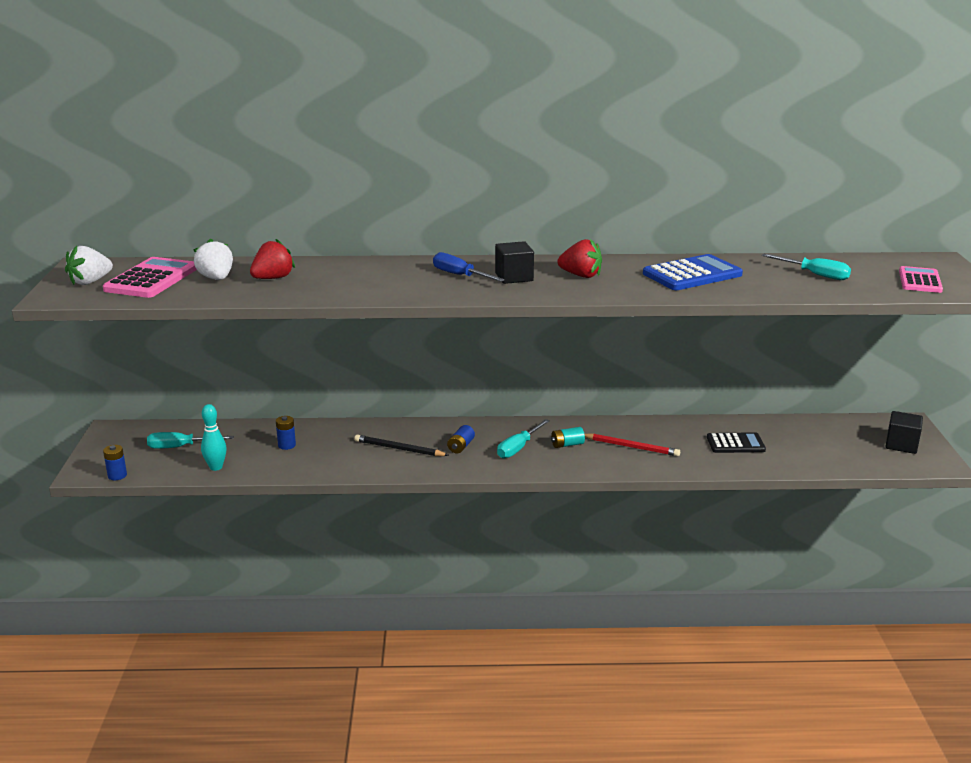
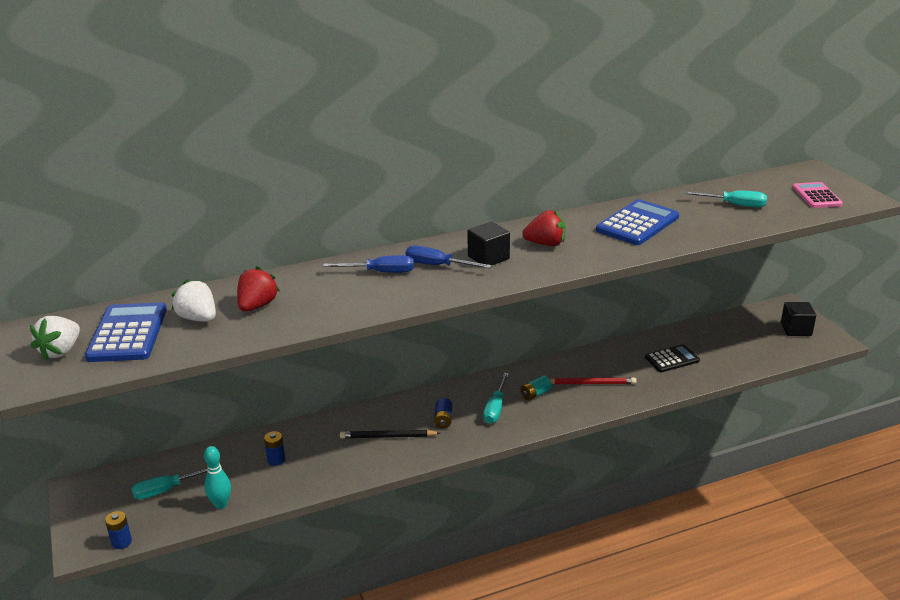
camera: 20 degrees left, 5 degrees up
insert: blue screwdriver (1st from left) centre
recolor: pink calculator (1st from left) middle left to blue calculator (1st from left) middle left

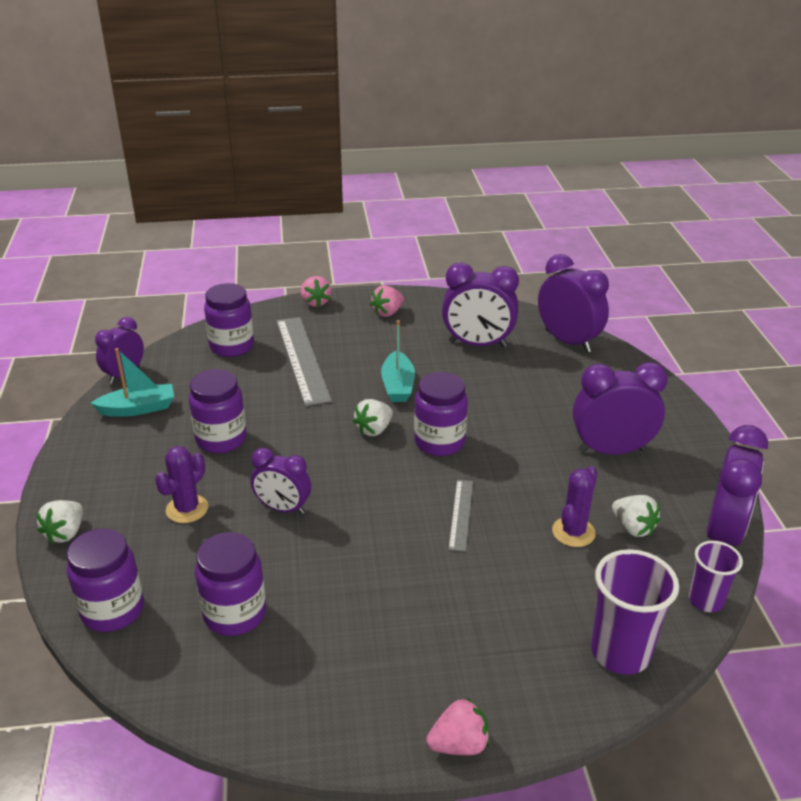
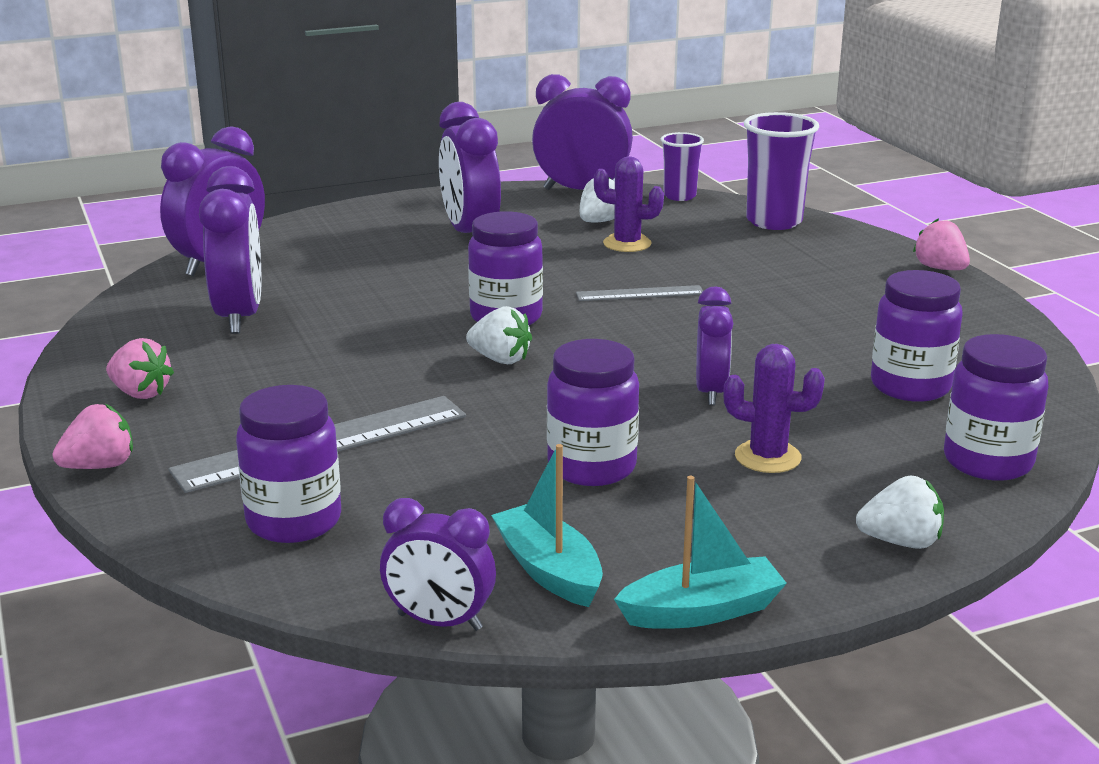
camera: 105 degrees left, 10 degrees down
move: turquoise boat (2nd from left) centre to bottom centre

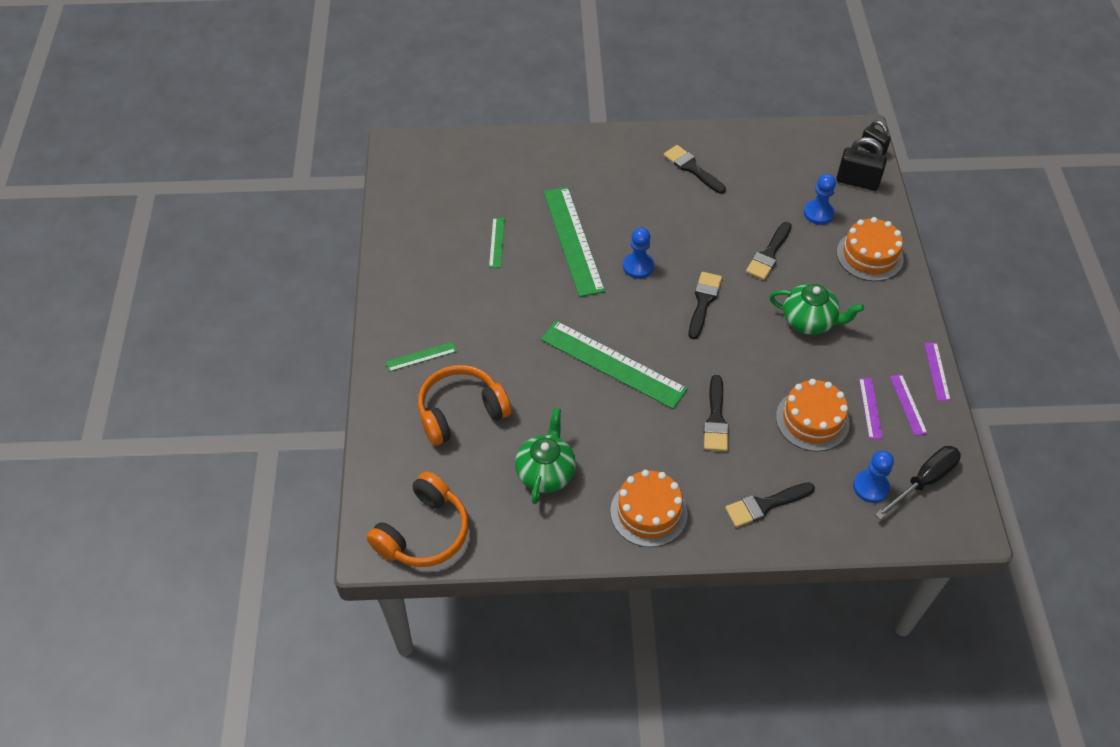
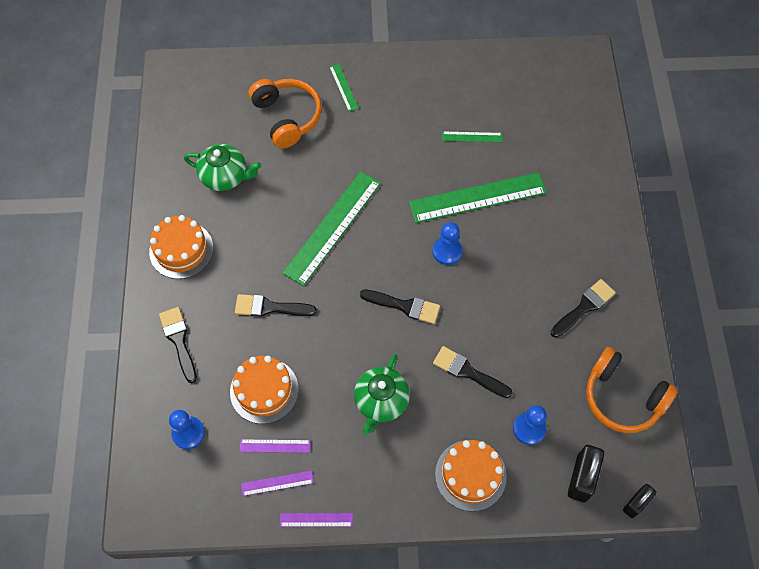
camera: 90 degrees right, 10 degrees up
delete: black screwdriver middle right
move: orange headphones (1st from left in the first image) bottom centre to orange headphones (2nd from left) bottom right

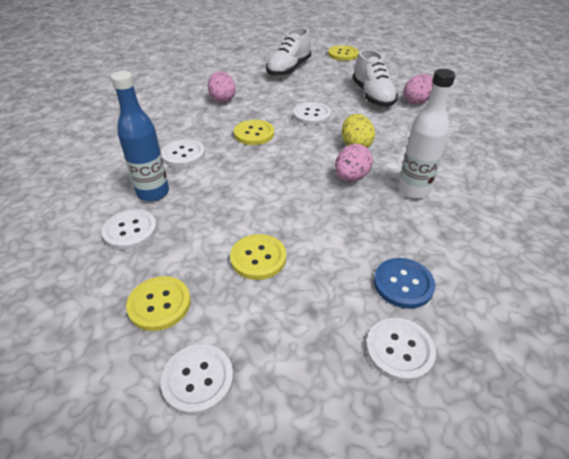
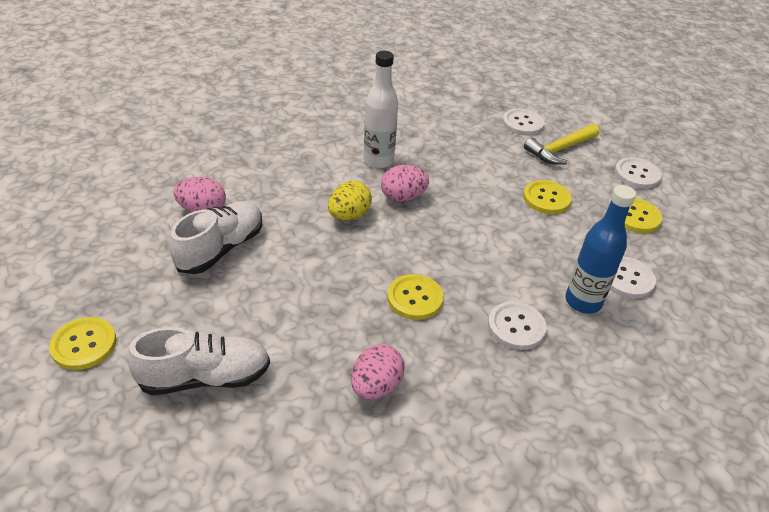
camera: 135 degrees left, 0 degrees up
delete: white button (4th from left) top centre; blue button middle right
insert: yellow hammer top right

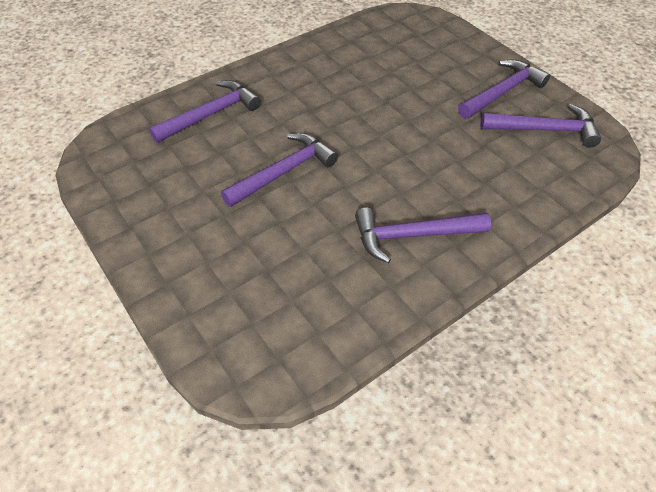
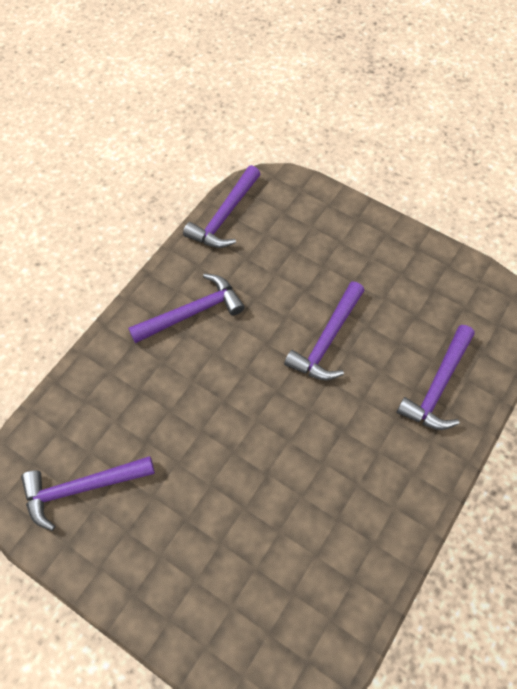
camera: 160 degrees right, 10 degrees up
move: purple hammer (4th from left in the first image) top right to purple hammer (3rd from left) top centre

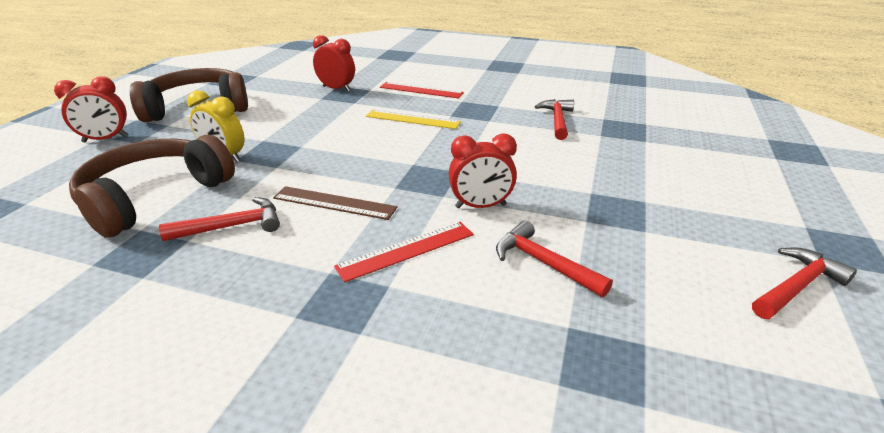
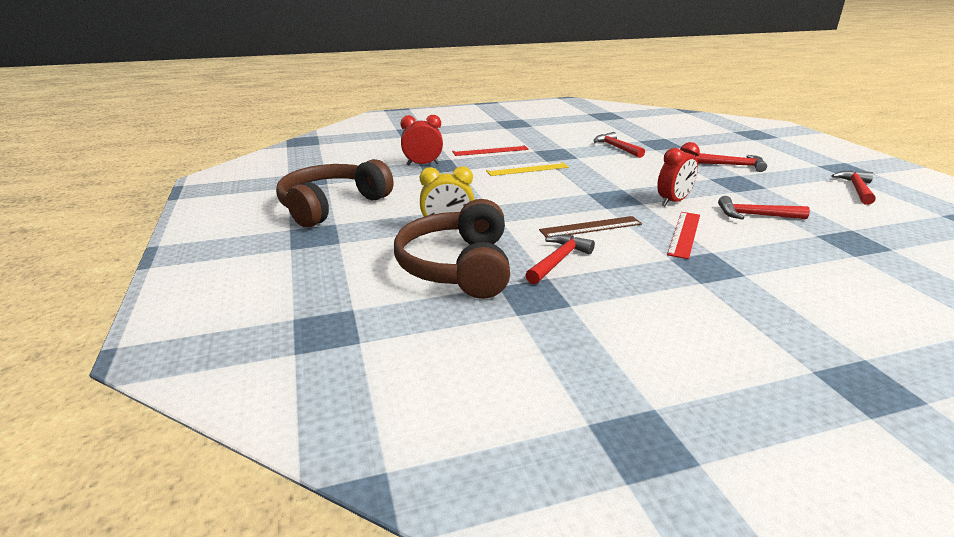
camera: 35 degrees left, 5 degrees down
delete: red clock (1st from left) top left
insert: red hammer (3rd from left) top right

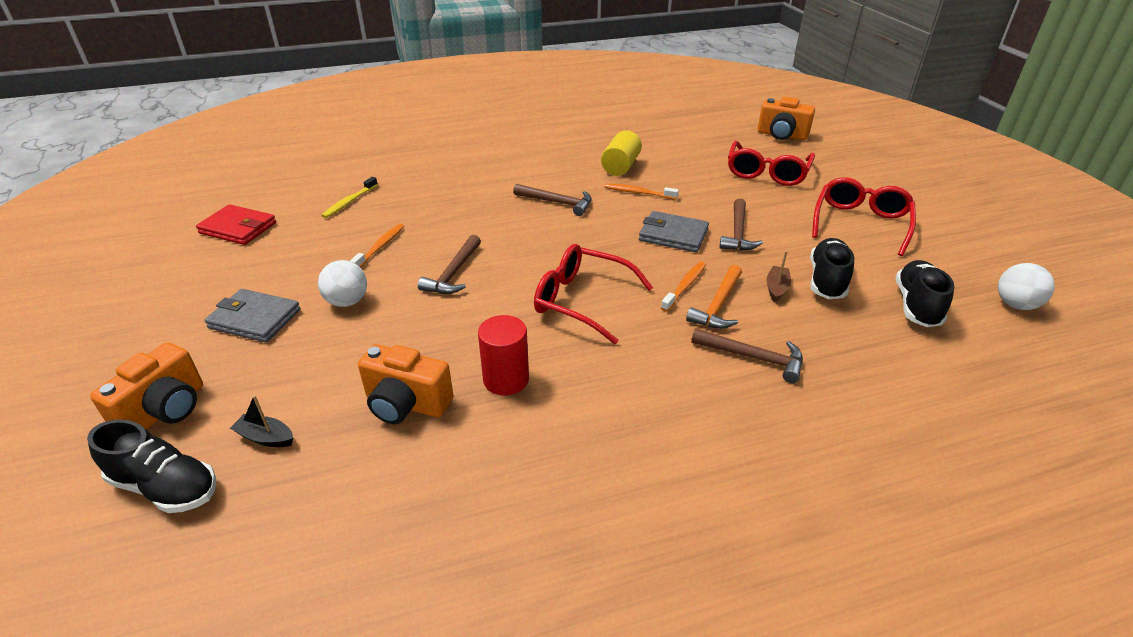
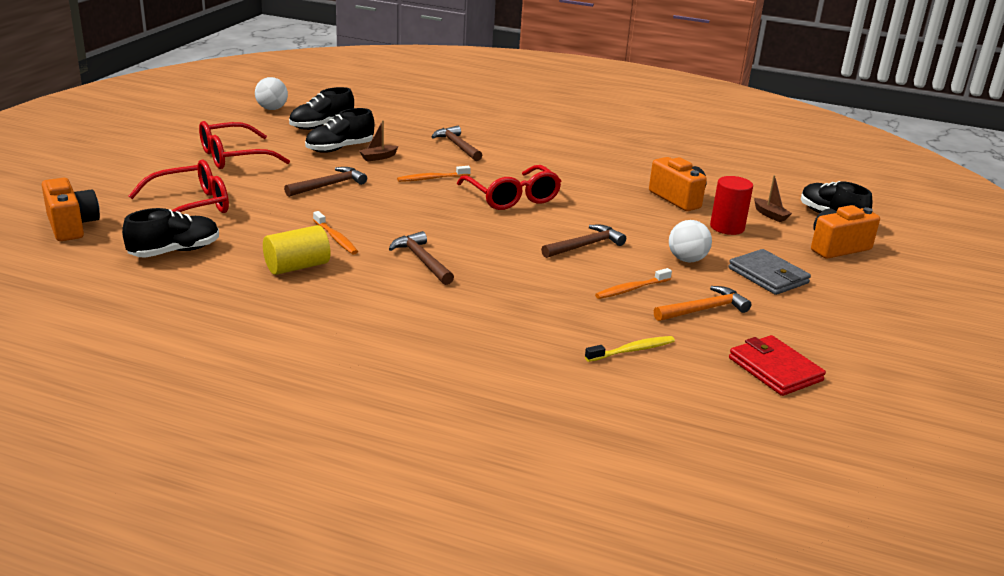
camera: 145 degrees left, 10 degrees down
delete: grey wallet (2nd from left) centre
insert: black shoe (1st from left) middle left
move: red cylinder centre to middle right; orange hammer centre to middle right
recolor: black boat middle left to brown boat (2nd from left) middle right

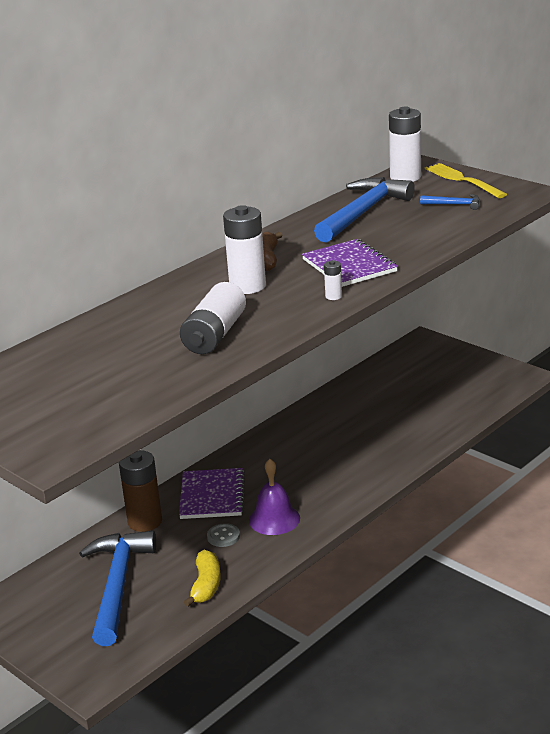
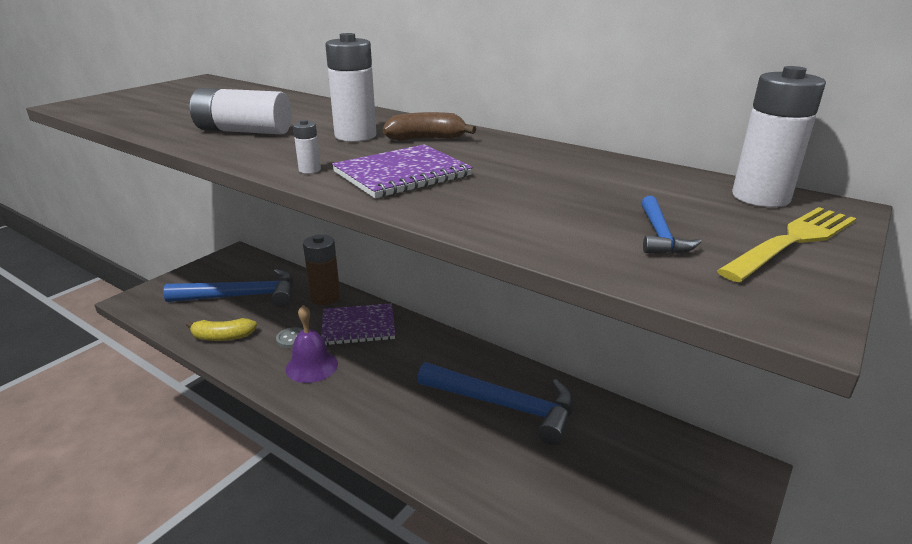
camera: 80 degrees right, 0 degrees up
move: blue hammer (2nd from left) top centre to bottom centre

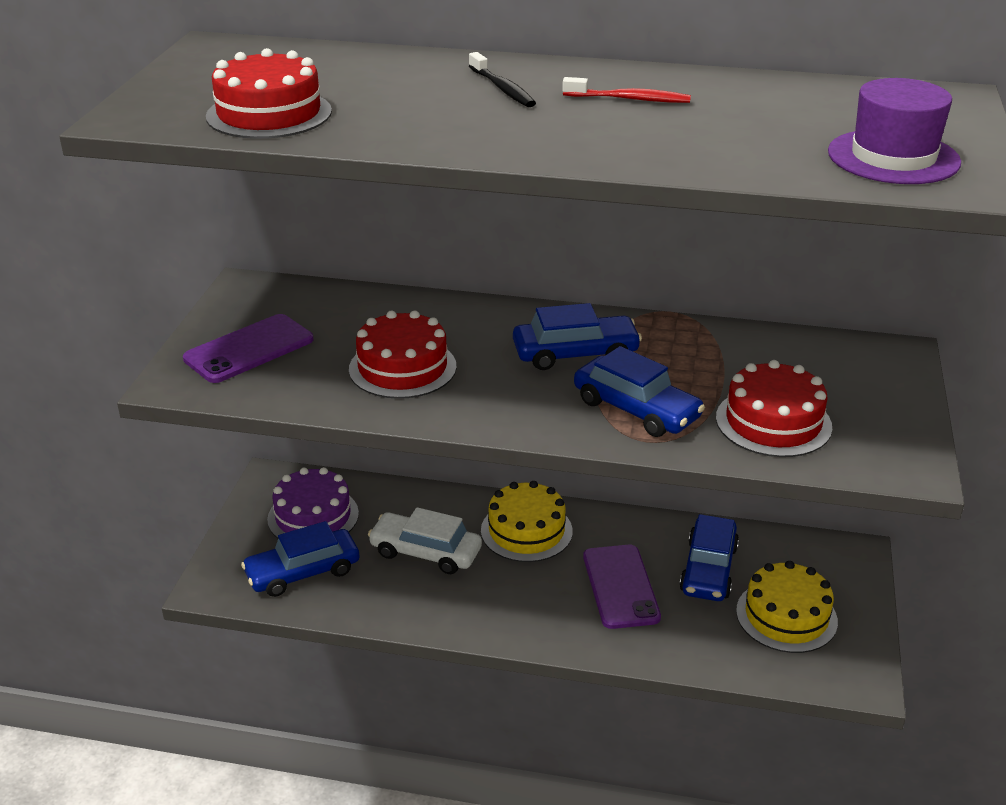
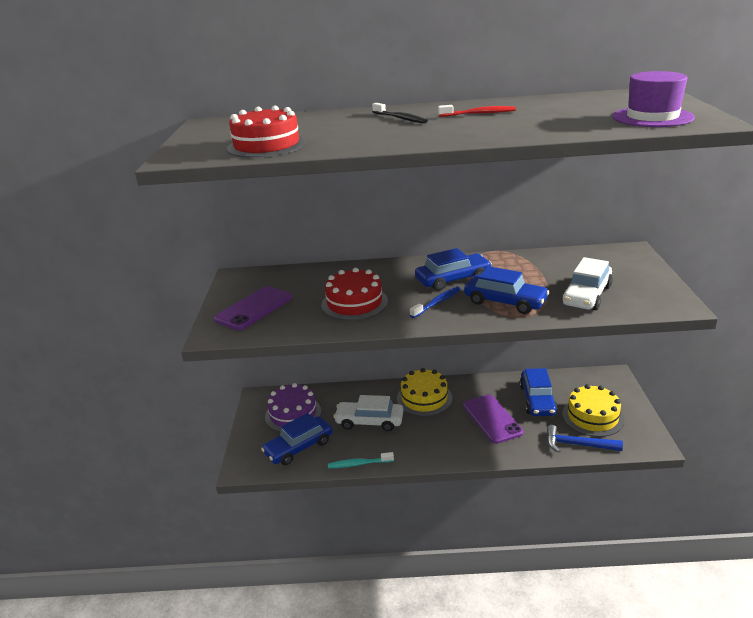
camera: 10 degrees left, 5 degrees down
insert: turquoise toothbrush bottom centre; blue toothbrush centre; blue hammer bottom right
replace: red cake (3rd from left) middle right to white car (2nd from left) middle right

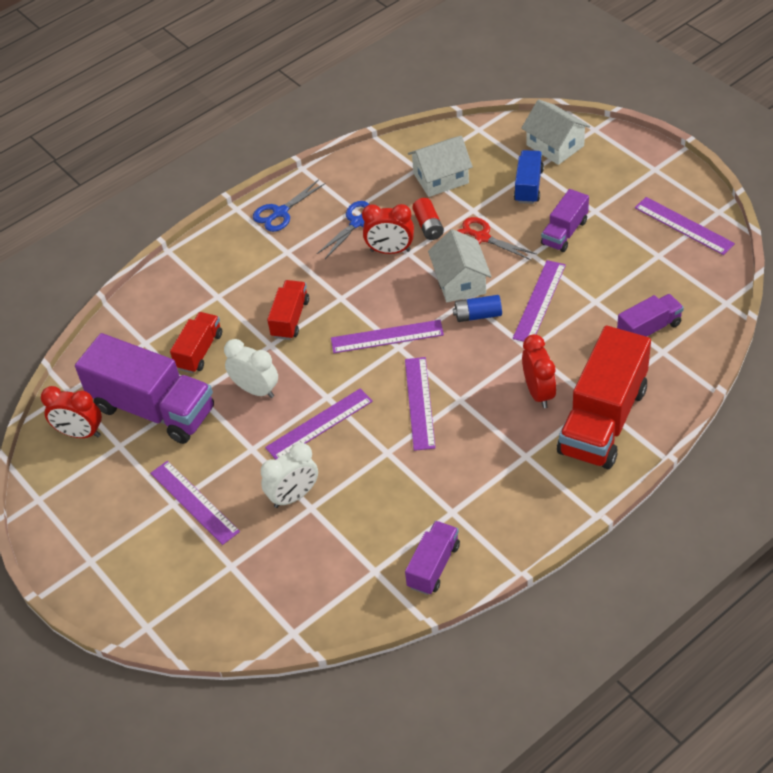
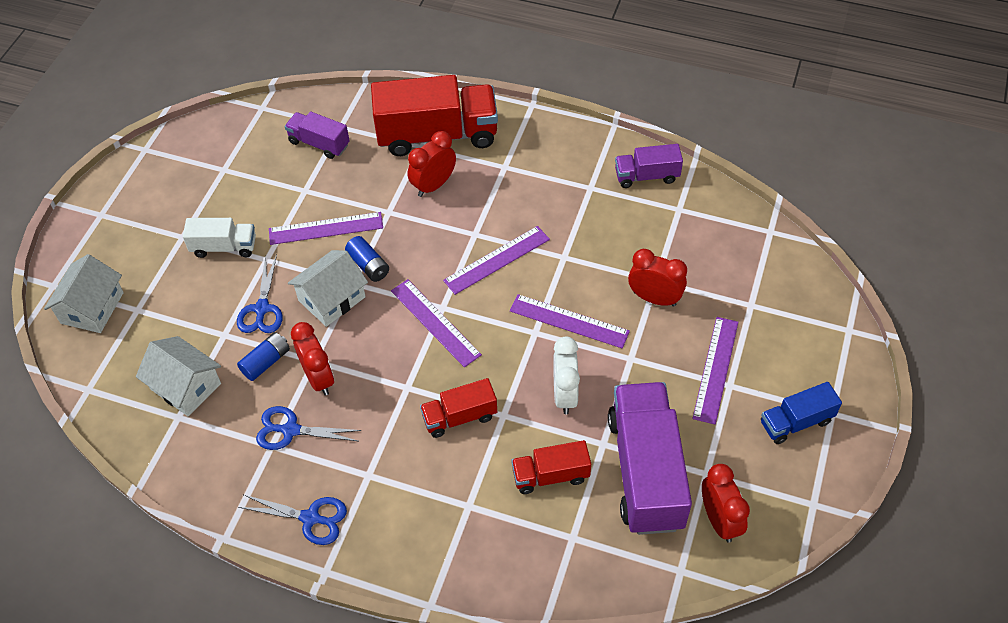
camera: 125 degrees left, 5 degrees up
delete: purple ruler (6th from left) top right
move: blue truck top right to middle right
recolor: white clock (2nd from left) centre to red clock (3rd from left) centre; red battery top centre to blue battery (1st from left) middle left; red scissors top centre to blue scissors (1st from left) middle left; purple truck (3rd from left) top right to white truck middle left

